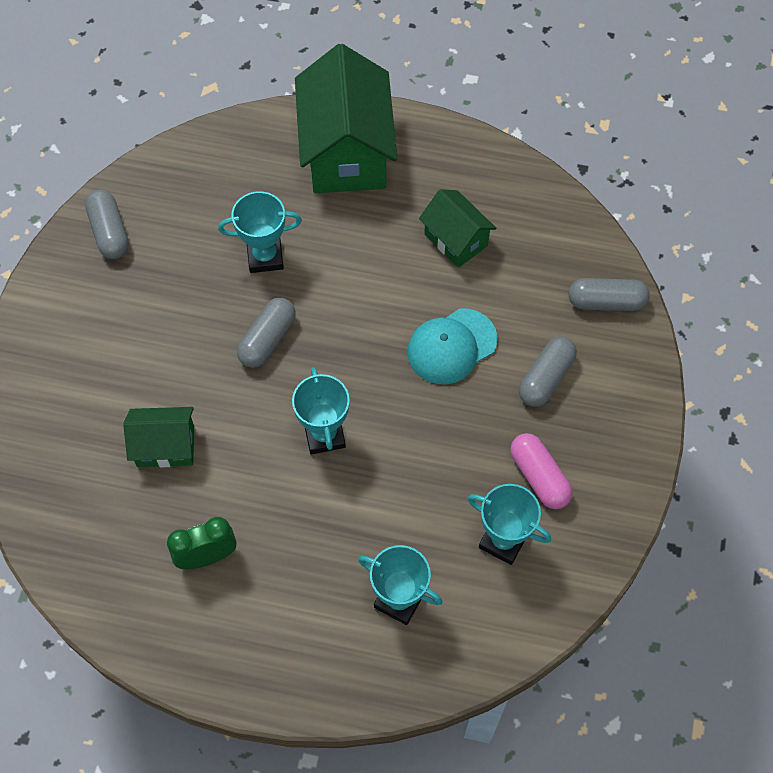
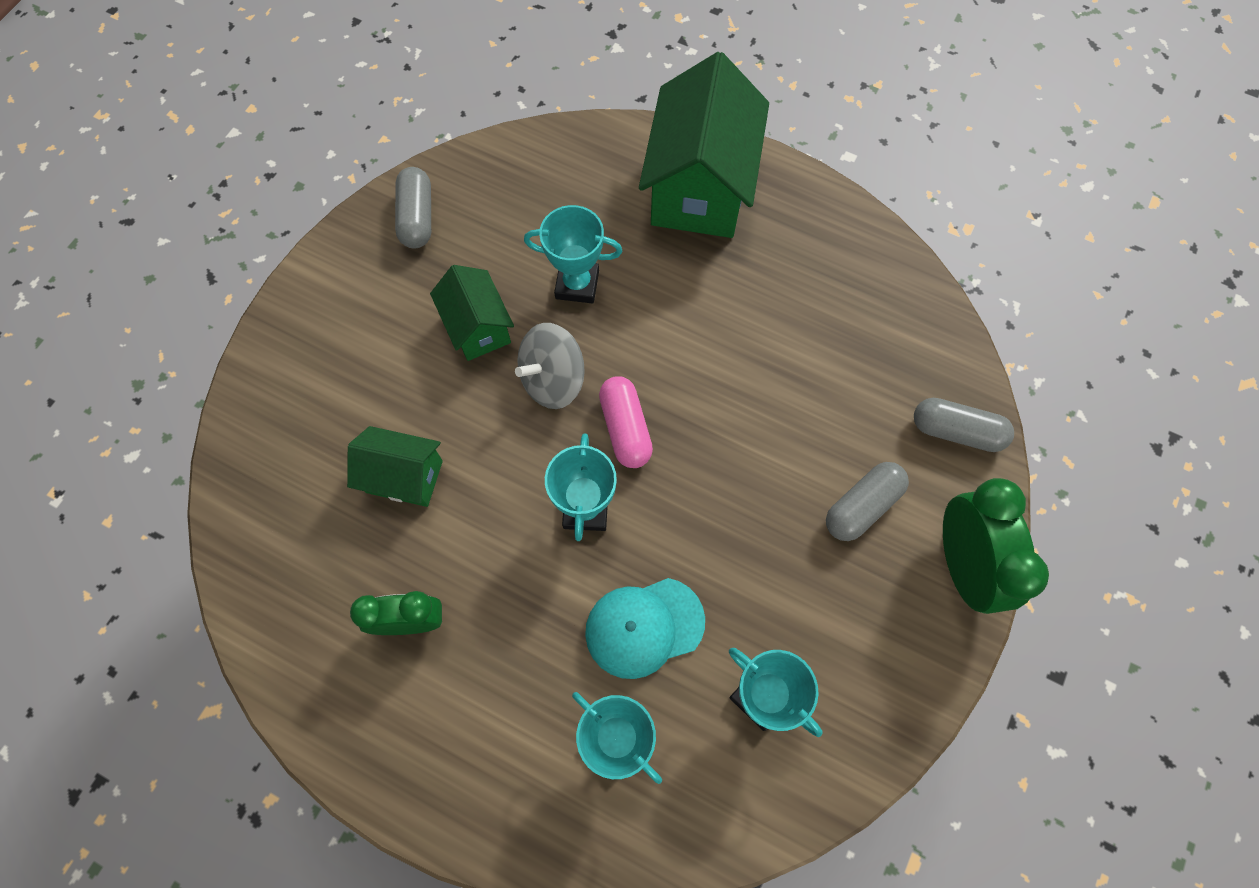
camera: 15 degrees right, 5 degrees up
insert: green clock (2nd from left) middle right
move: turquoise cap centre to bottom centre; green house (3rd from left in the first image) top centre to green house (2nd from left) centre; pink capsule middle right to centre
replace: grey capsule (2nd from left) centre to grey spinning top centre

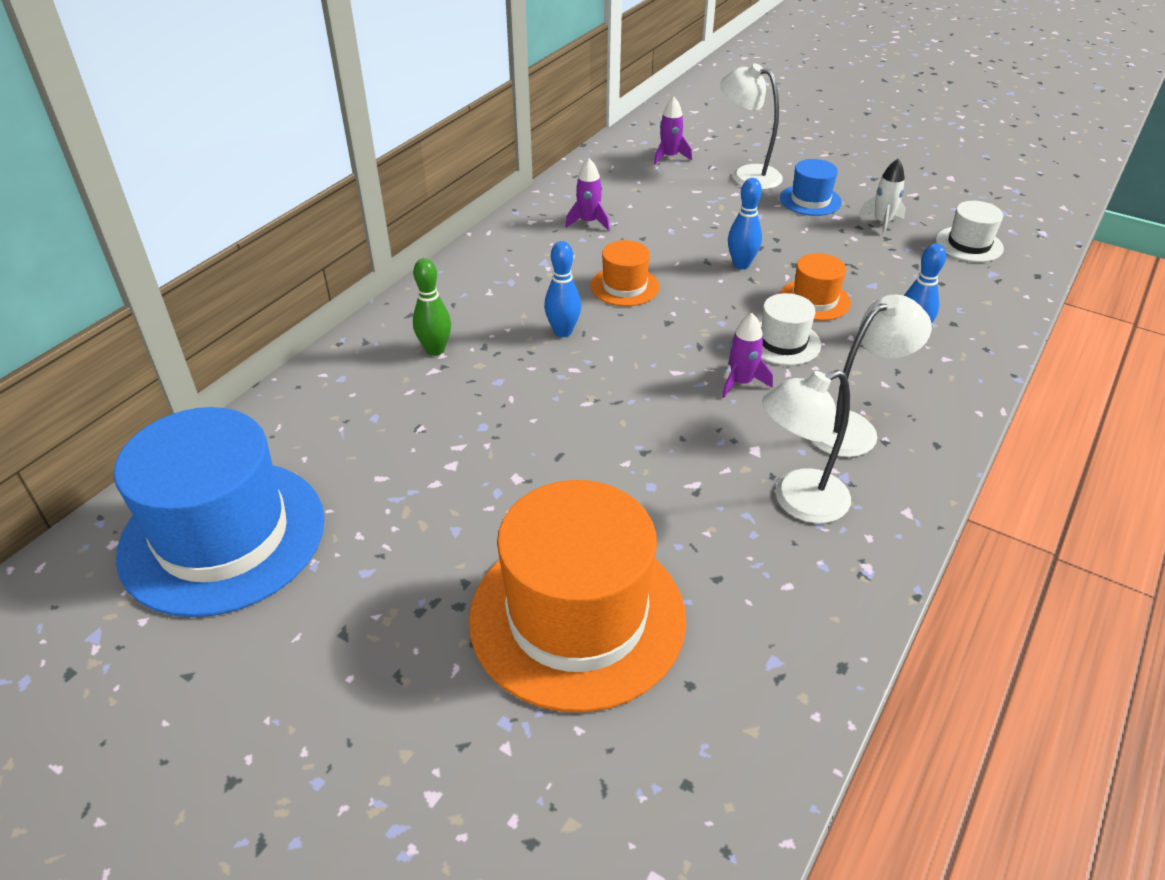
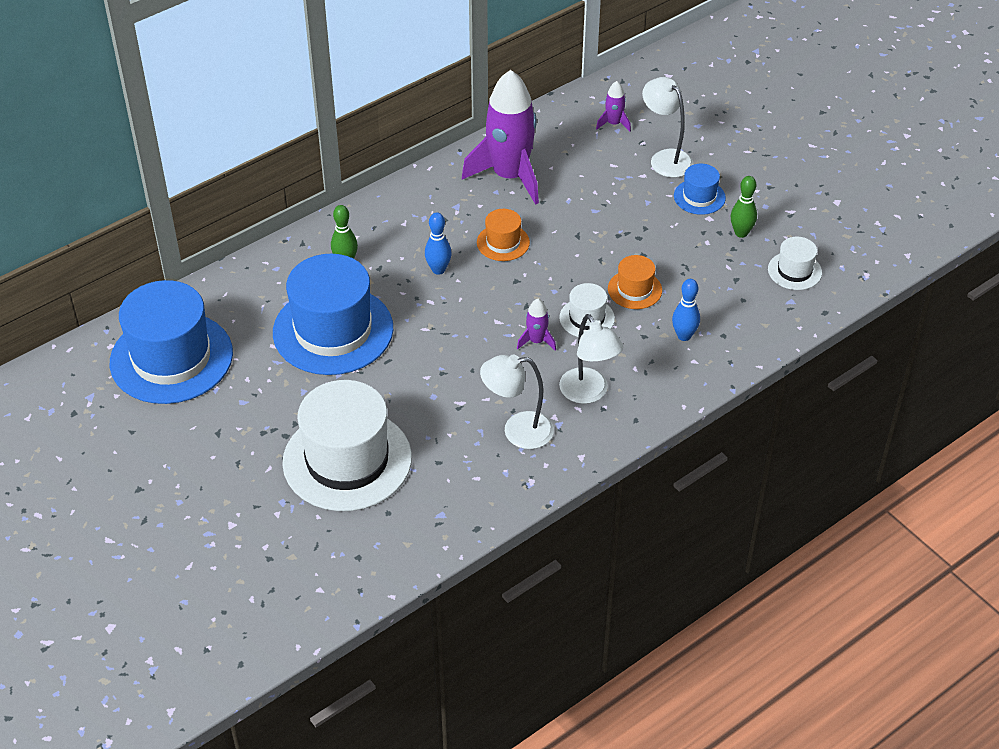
camera: 20 degrees right, 5 degrees up
delete: blue bowling pin (2nd from left) top centre
insert: blue hat (2nd from left) centre
replace: white rocket top right to green bowling pin (2nd from left) top right
recolor: orange hat (1st from left) bottom centre to white hat (1st from left) centre
rotate: white lamp (3rd from left in the first image) middle right = centre 75 degrees clockwise
resize: purple rocket (1st from left) top centre = top centre x2.38

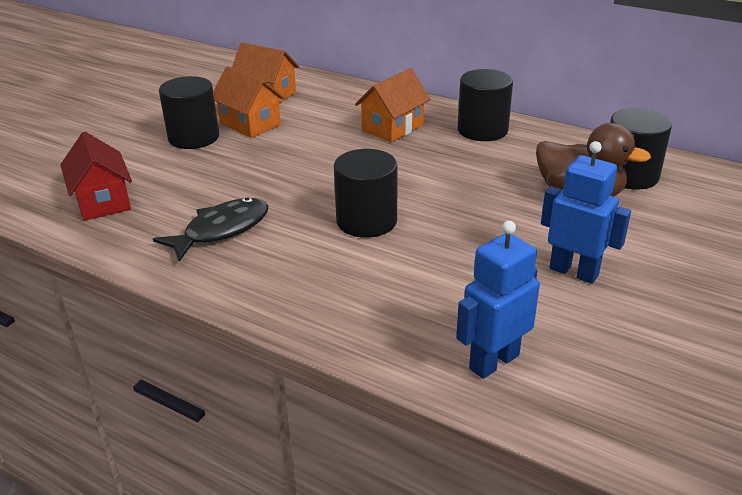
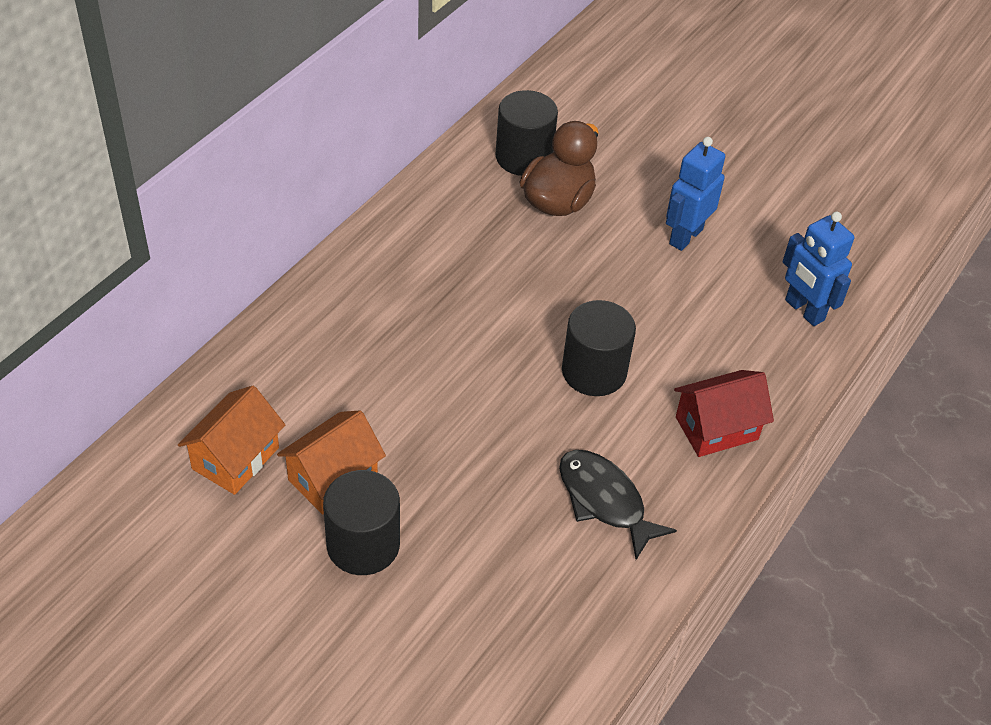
camera: 90 degrees left, 15 degrees up
delete: orange house (3rd from left) top centre; black cylinder (3rd from left) top centre
move: red house middle left to middle right

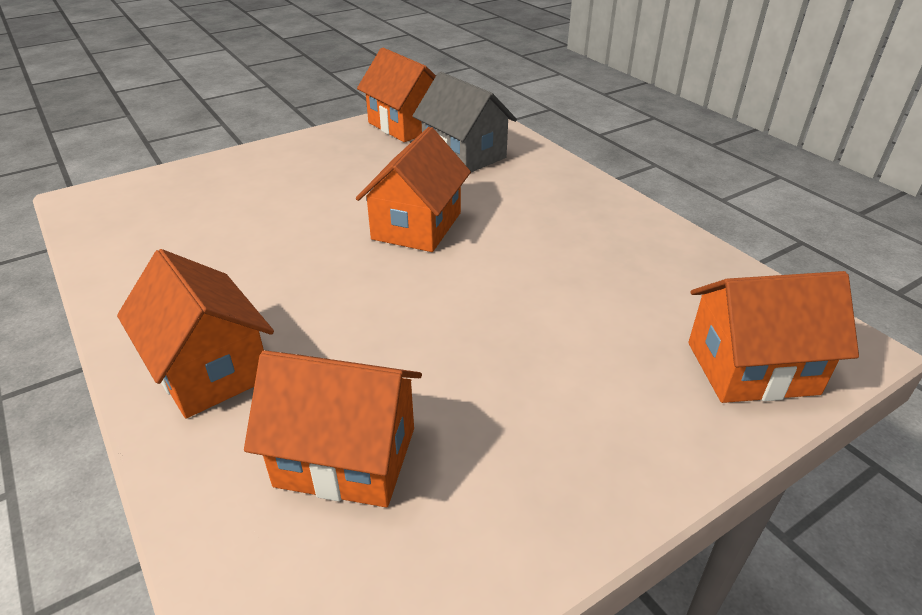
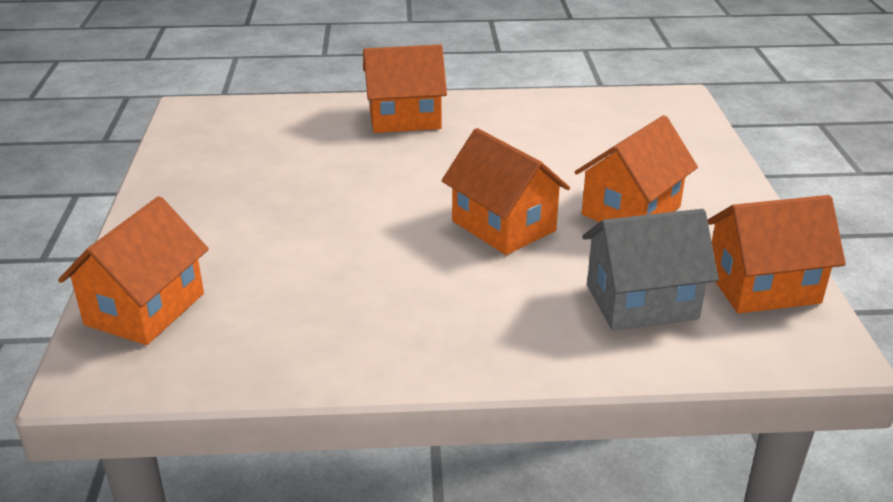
camera: 120 degrees right, 5 degrees down
move: orange house (2nd from left in the first image) bottom centre to orange house (4th from left) middle right

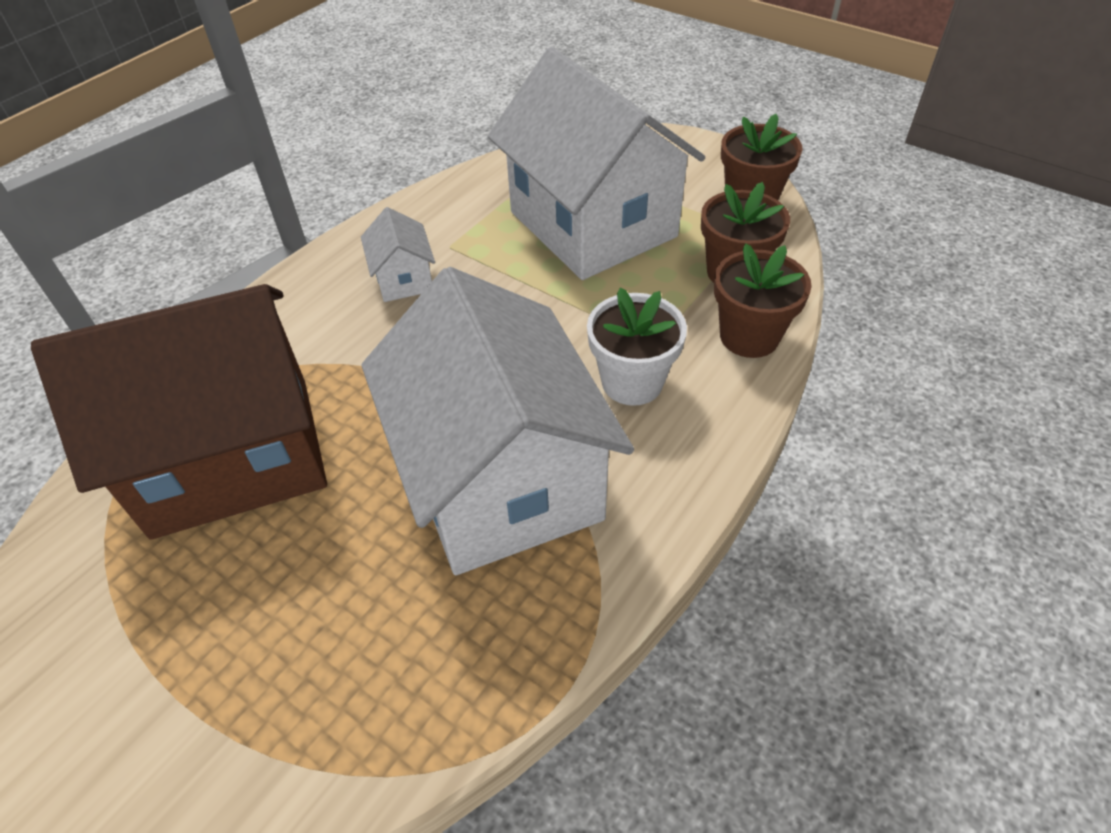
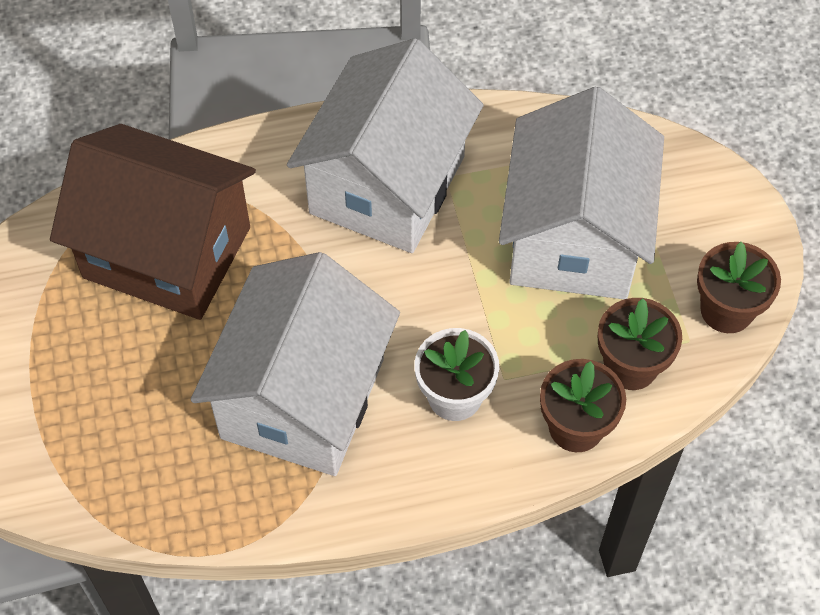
camera: 40 degrees right, 10 degrees up
resize: white house (1st from left in the first image) top centre = top centre x2.46

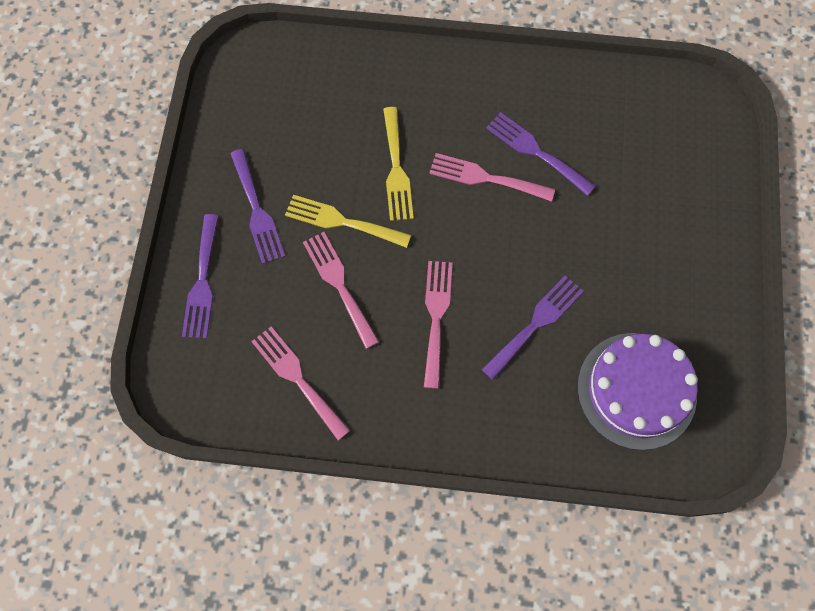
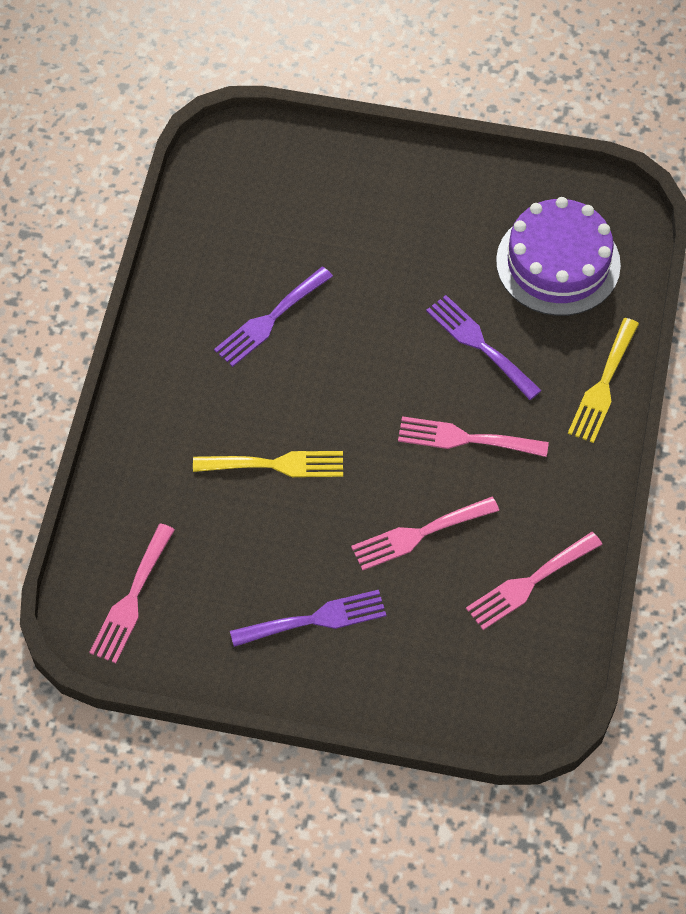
camera: 85 degrees left, 10 degrees down
delete: purple fork (1st from left) middle left
move: yellow fork (1st from left in the first image) centre to yellow fork (2nd from left) middle right; pink fork (4th from left in the first image) top centre to pink fork (1st from left) middle left

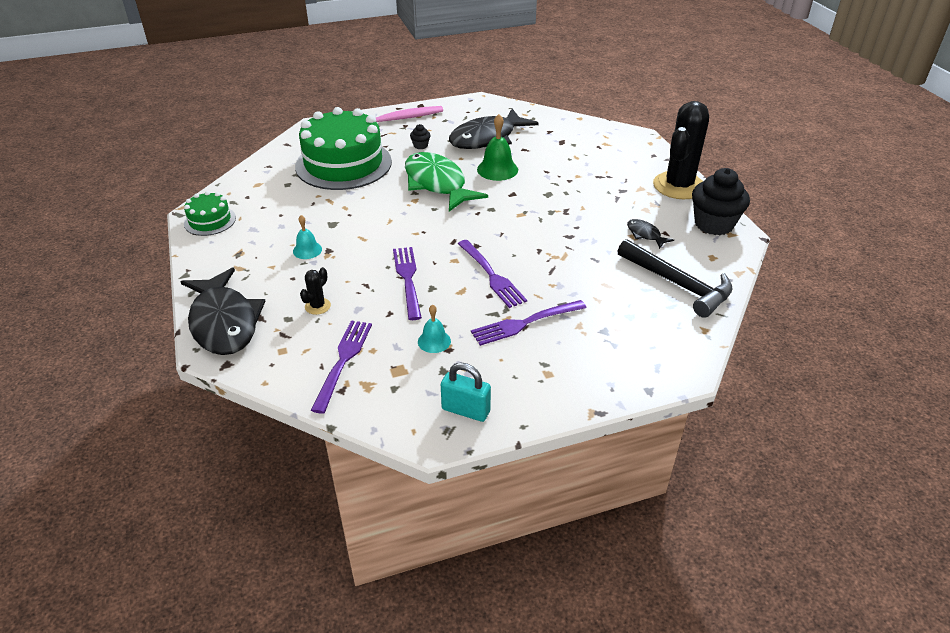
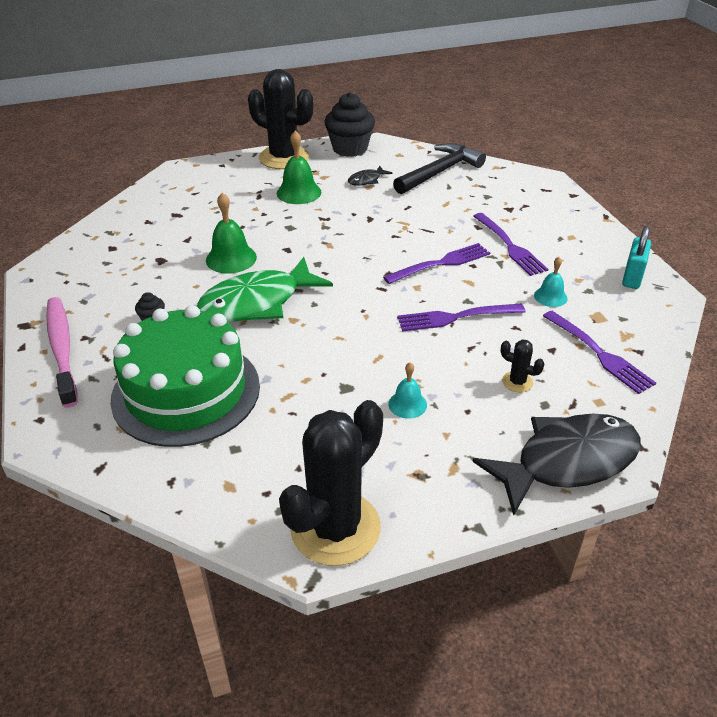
camera: 90 degrees left, 0 degrees up
delete: black fish (2nd from left) top centre
insert: green bell (2nd from left) top centre
replace: green cake (1st from left) middle left to black cactus (2nd from left) bottom centre
rotate: purple fork (1st from left in the first image) centre = middle right 135 degrees counterclockwise

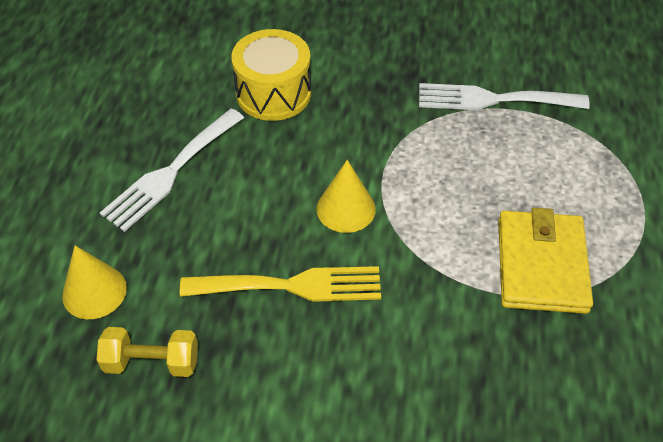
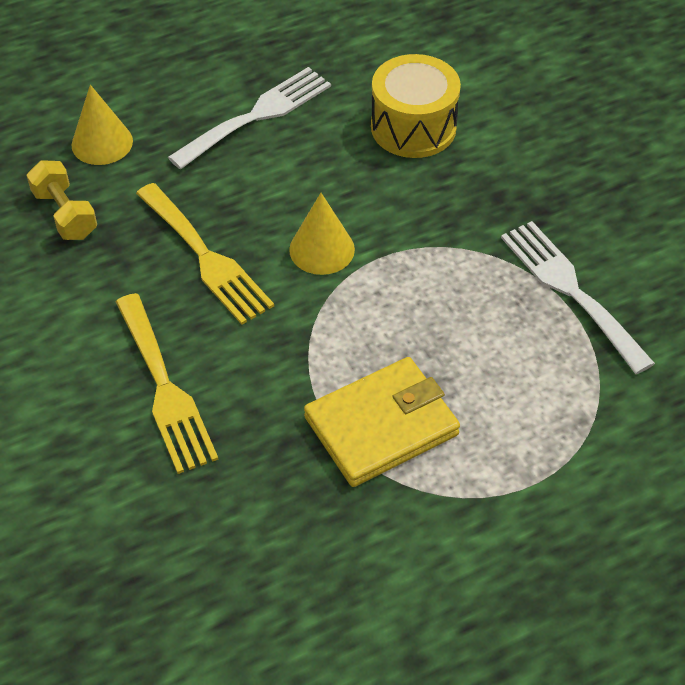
camera: 55 degrees right, 0 degrees up
insert: yellow fork (1st from left) middle left
rotate: white fork (1st from left) middle left = top centre 135 degrees clockwise

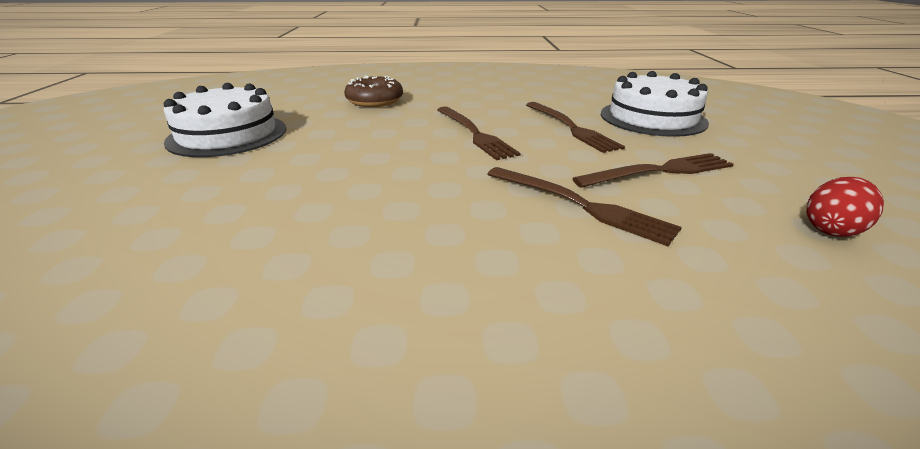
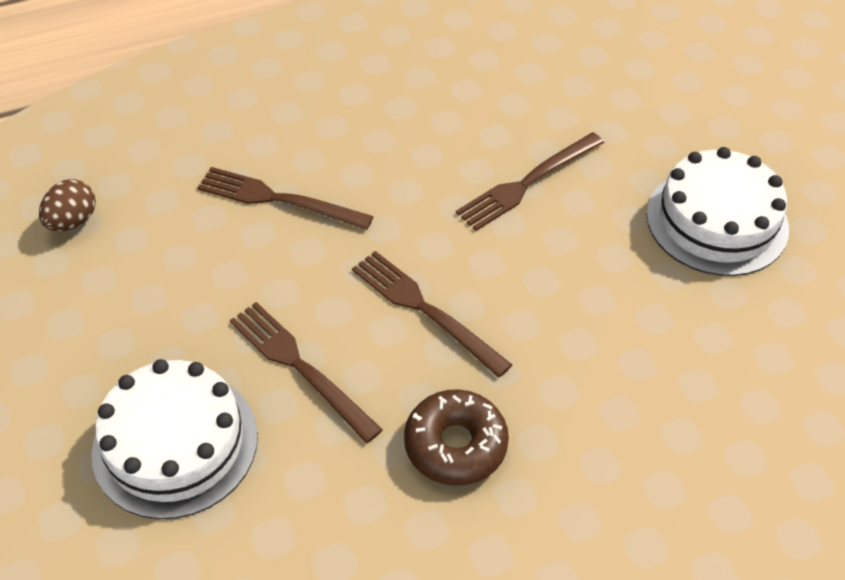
camera: 160 degrees right, 20 degrees up
move: brown donut top centre to bottom centre; brown fork (4th from left) middle right to top centre
recolor: red egg middle right to brown egg middle left

